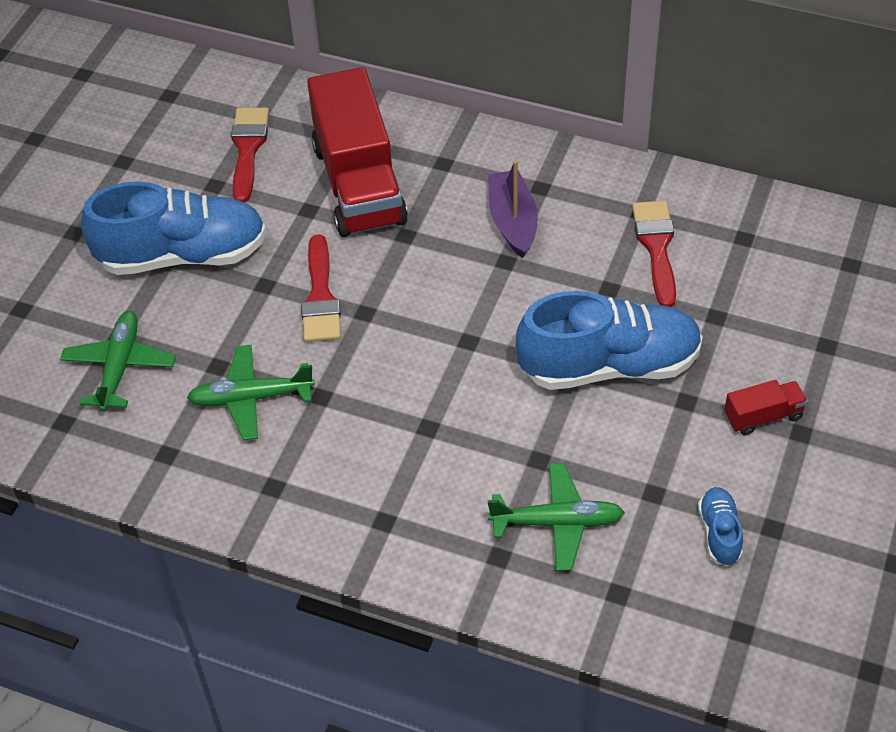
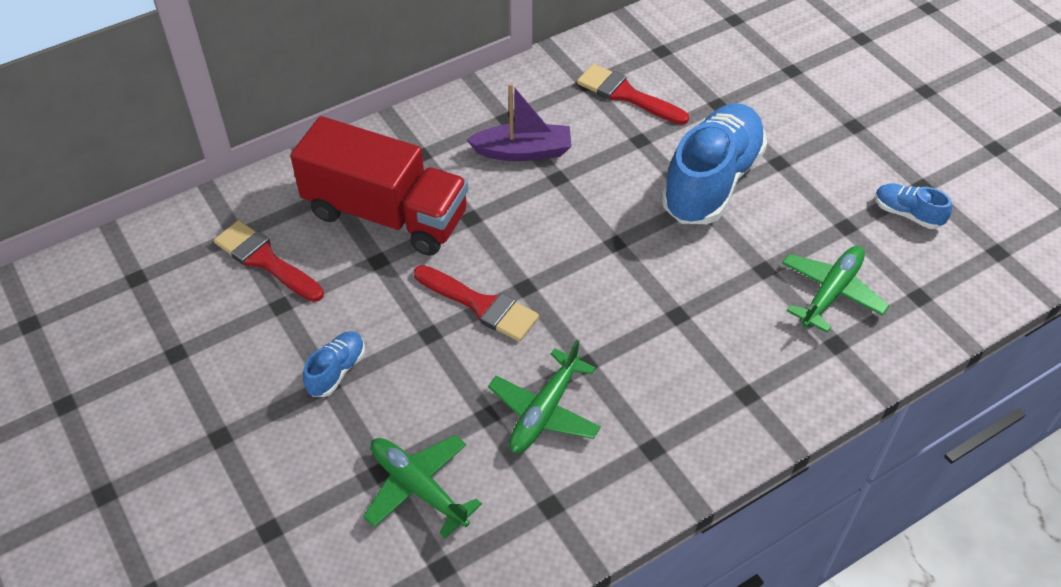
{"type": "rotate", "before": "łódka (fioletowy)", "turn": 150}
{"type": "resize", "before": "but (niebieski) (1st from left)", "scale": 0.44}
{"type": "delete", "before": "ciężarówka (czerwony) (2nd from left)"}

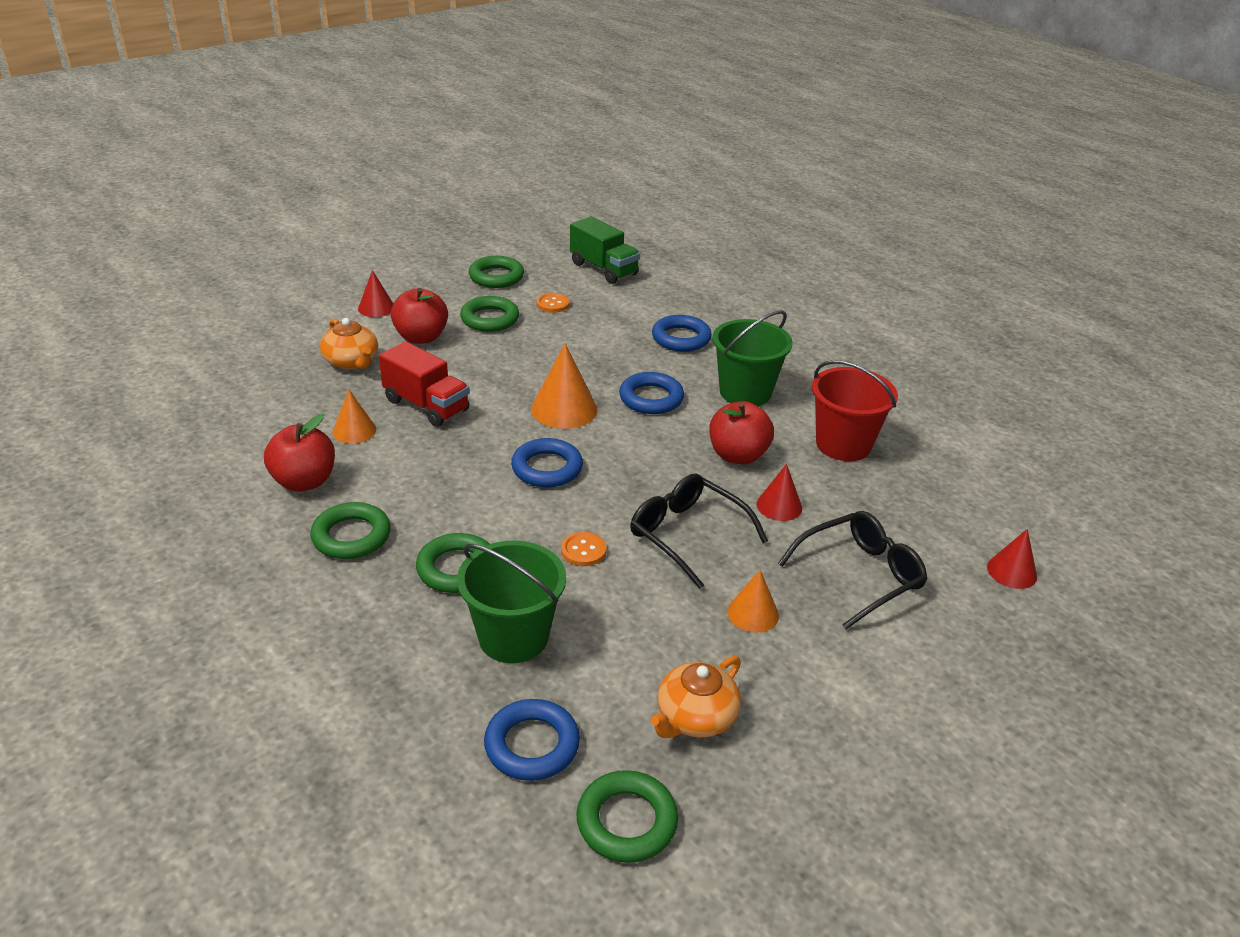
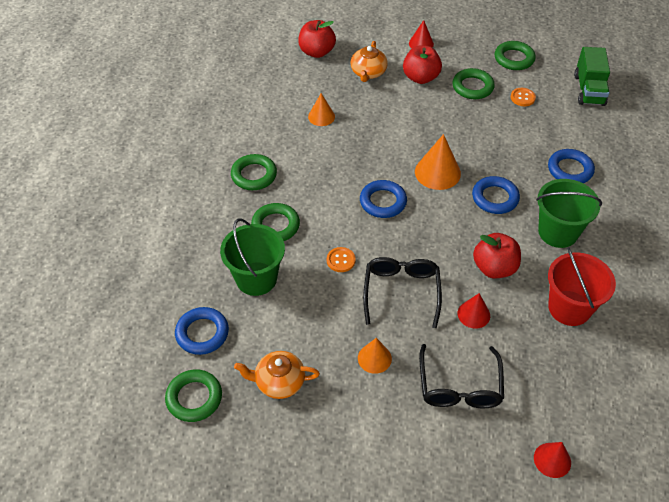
{"type": "delete", "before": "ciężarówka (czerwony)"}
{"type": "move", "before": "jabłko (czerwony) (1st from left)"}
{"type": "rotate", "before": "okulary (czarny) (2nd from left)", "turn": 75}

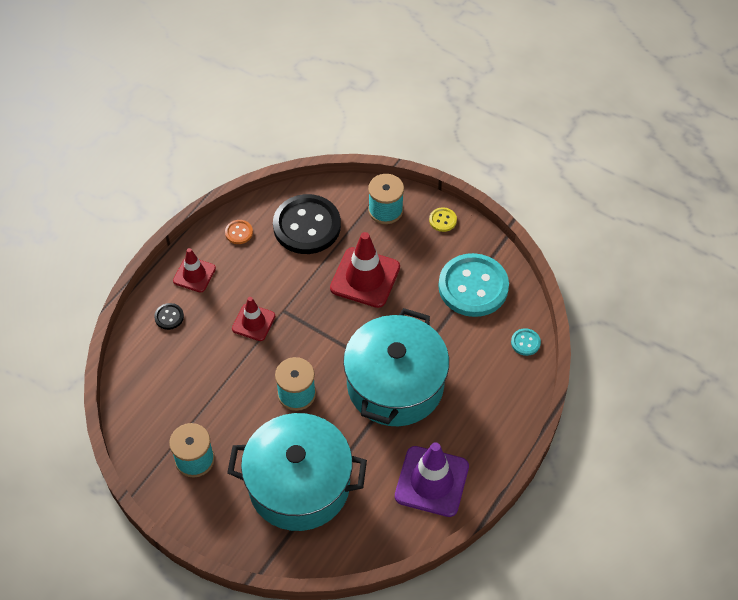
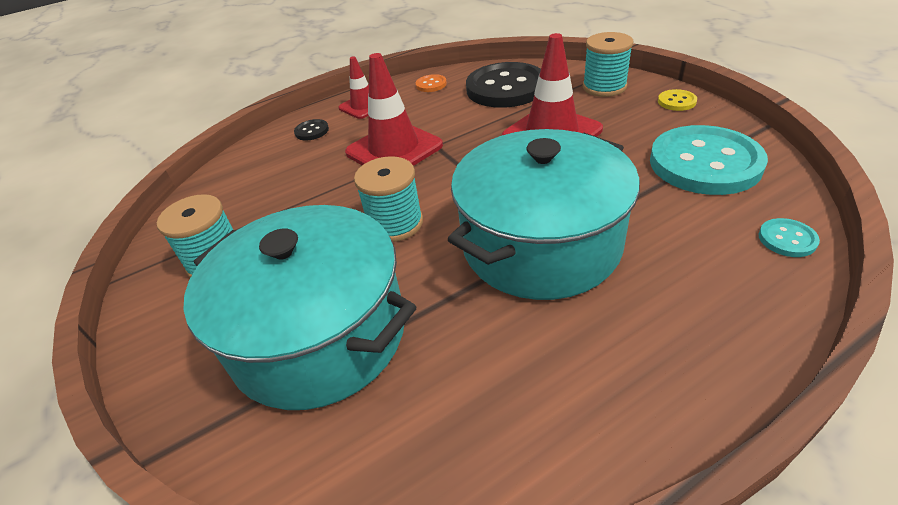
{"type": "resize", "before": "pachołek (czerwony) (2nd from left)", "scale": 1.68}
{"type": "delete", "before": "pachołek (fioletowy)"}

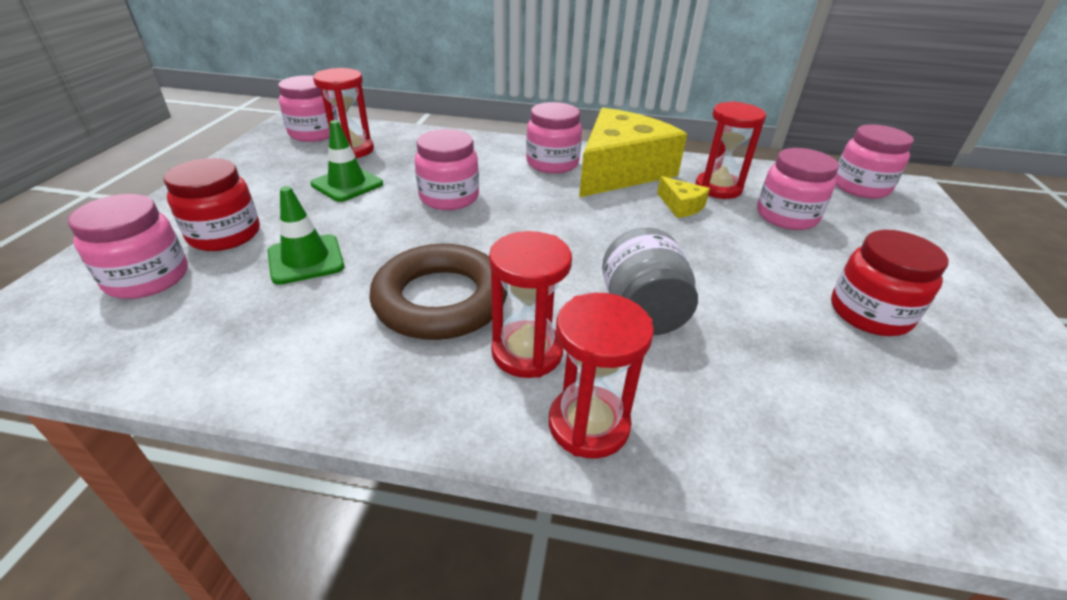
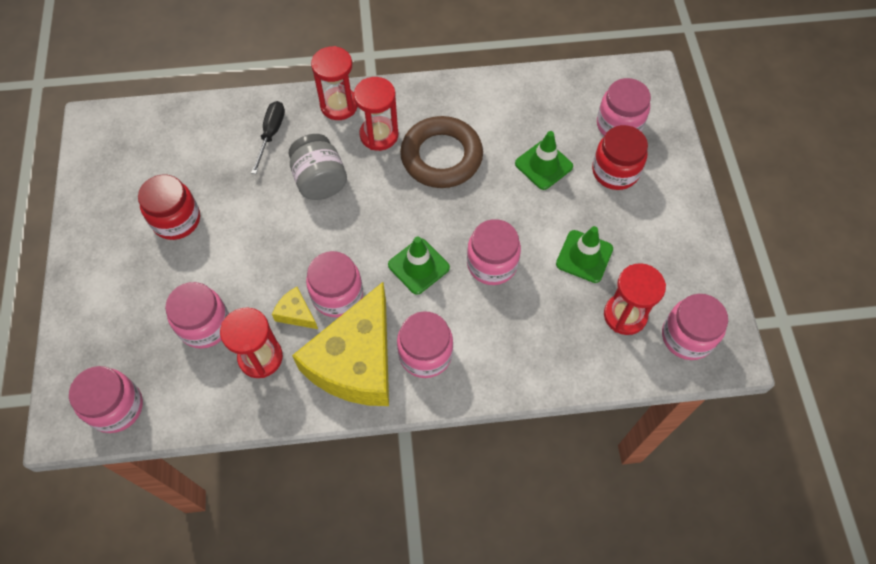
{"type": "insert", "after": "śrubokręt (czarny)"}
{"type": "insert", "after": "pachołek (zielony) (1st from left)"}
{"type": "insert", "after": "słoik (różowy) (3rd from left)"}

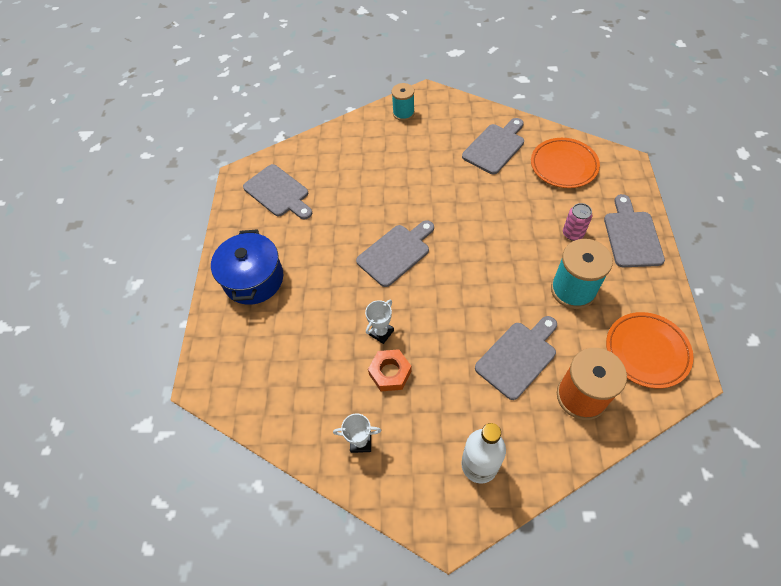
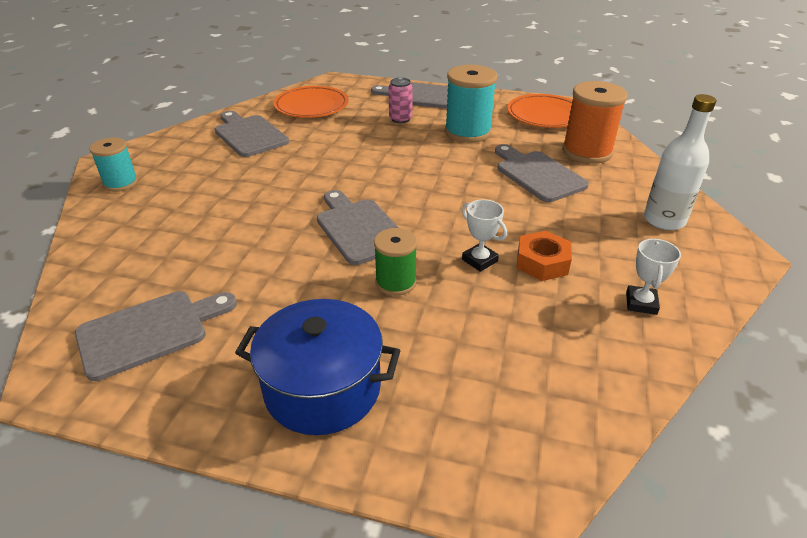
{"type": "insert", "after": "szpulka (zielony)"}

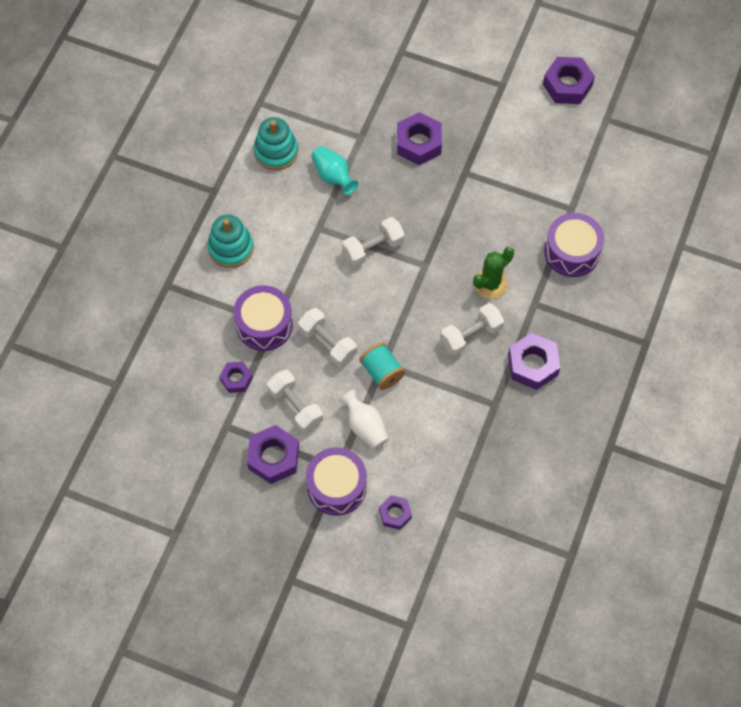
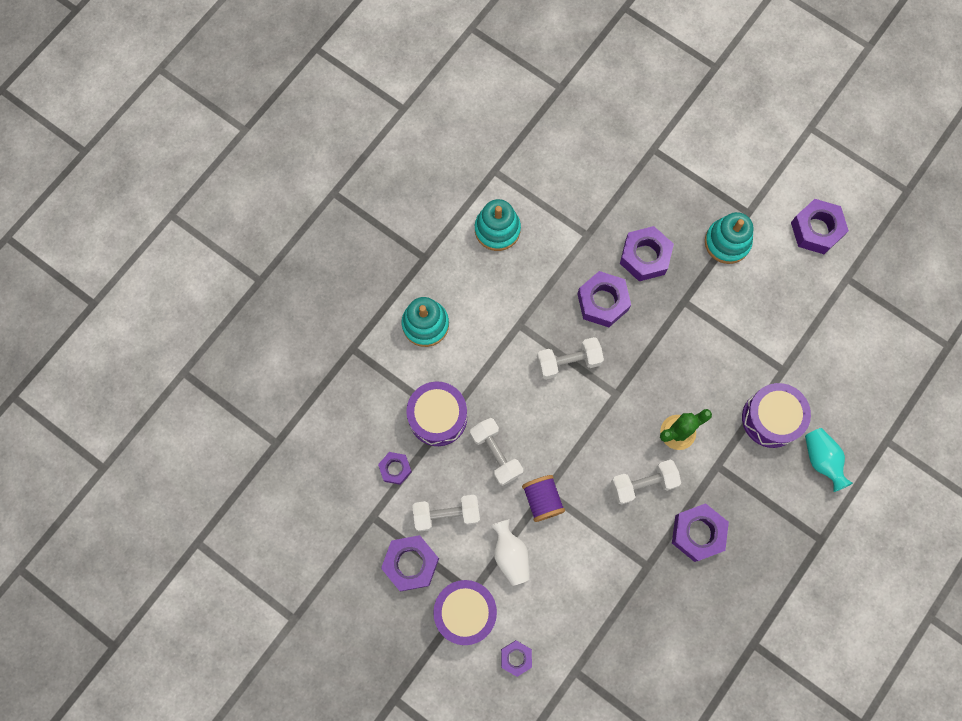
{"type": "move", "before": "wazon (turkusowy)"}
{"type": "recolor", "before": "szpulka (turkusowy)", "after": "szpulka (fioletowy)"}
{"type": "rotate", "before": "hantel (biały) (1st from left)", "turn": -75}
{"type": "insert", "after": "zabawka nakładanka (turkusowy) (3rd from left)"}
{"type": "insert", "after": "nakrętka (fioletowy) (4th from left)"}

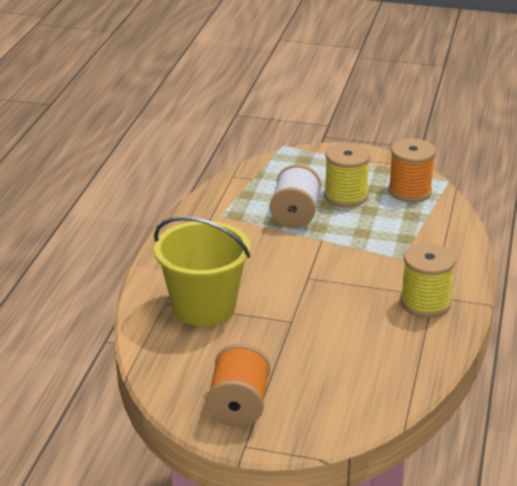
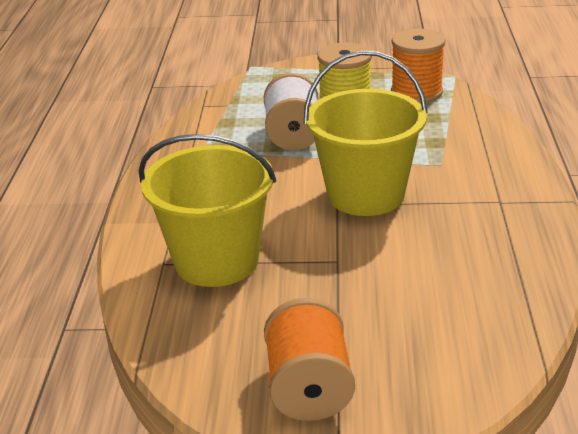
{"type": "delete", "before": "szpulka (żółty) (2nd from left)"}
{"type": "insert", "after": "wiadro (żółty) (2nd from left)"}

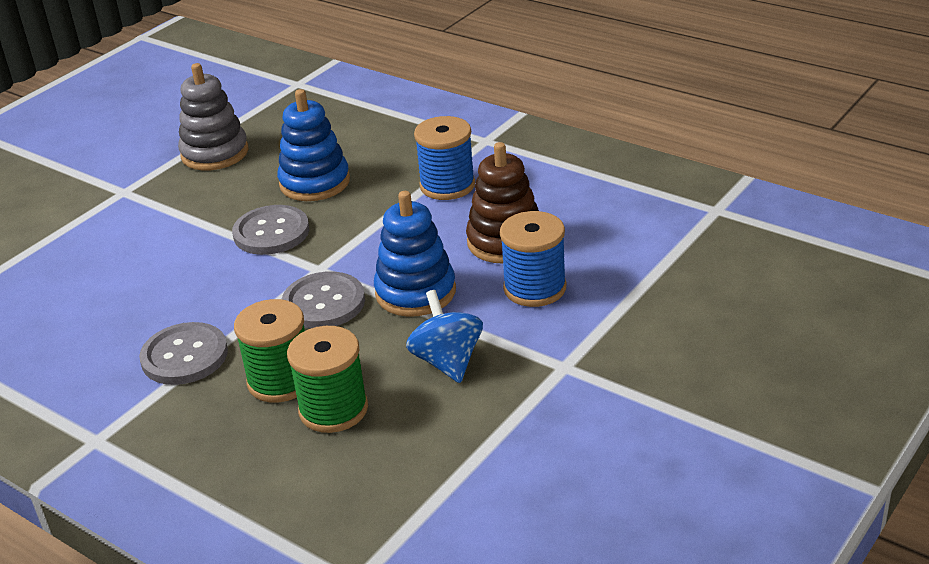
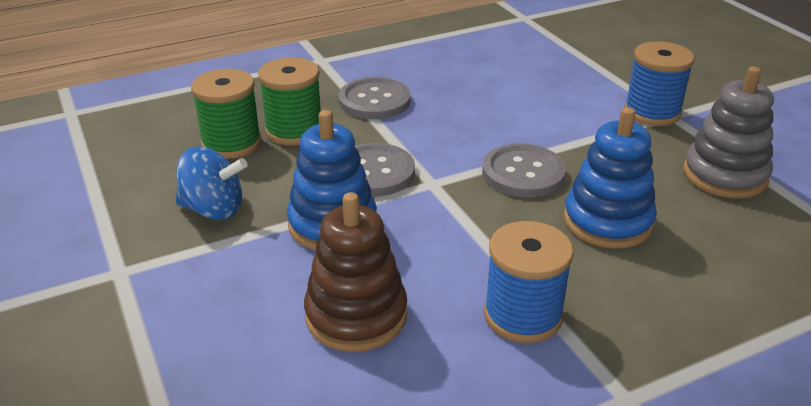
{"type": "move", "before": "szpulka (niebieski) (2nd from left)"}

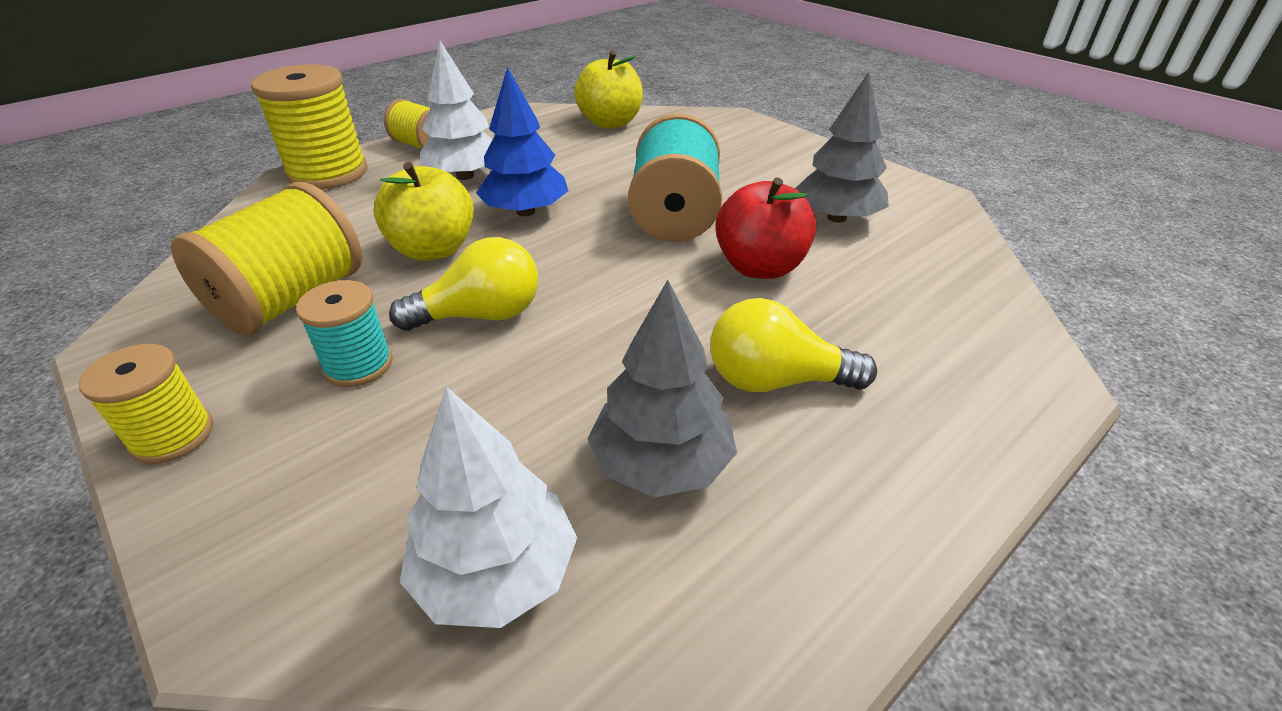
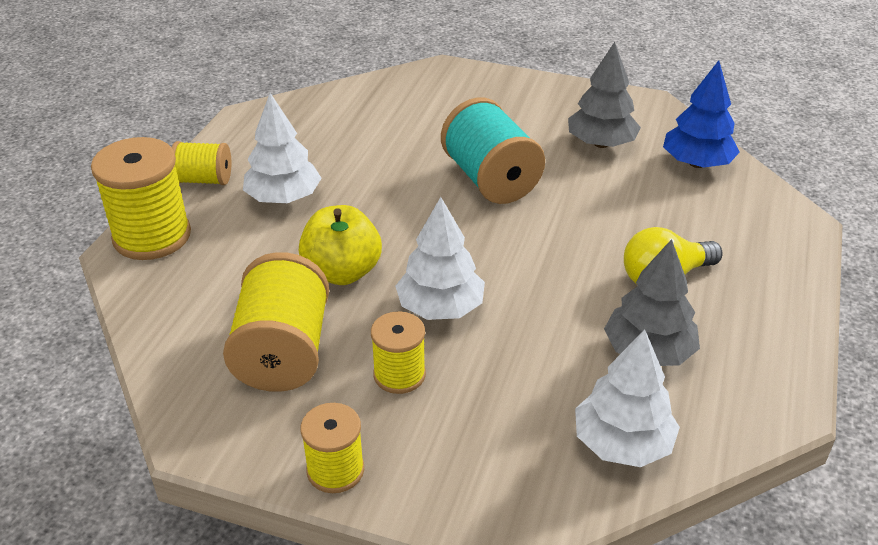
{"type": "delete", "before": "jabłko (żółty) (2nd from left)"}
{"type": "move", "before": "drzewko (niebieski)"}
{"type": "delete", "before": "jabłko (czerwony)"}
{"type": "replace", "before": "żarówka (żółty) (1st from left)", "after": "drzewko (biały) (2nd from left)"}
{"type": "recolor", "before": "szpulka (turkusowy) (1st from left)", "after": "szpulka (żółty) (5th from left)"}

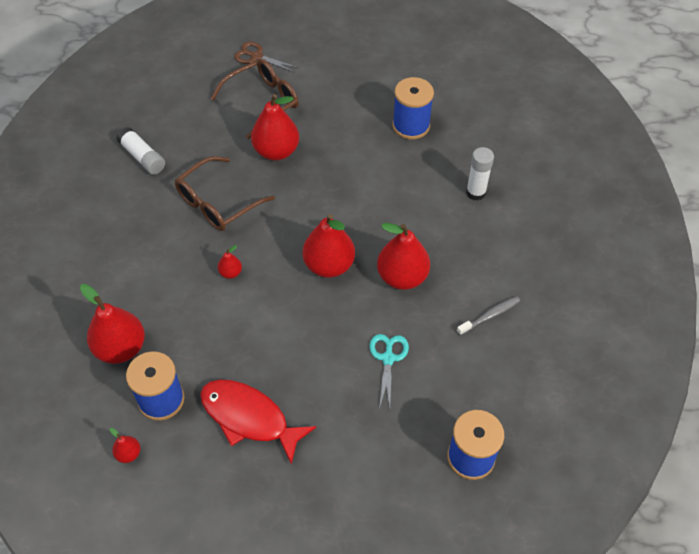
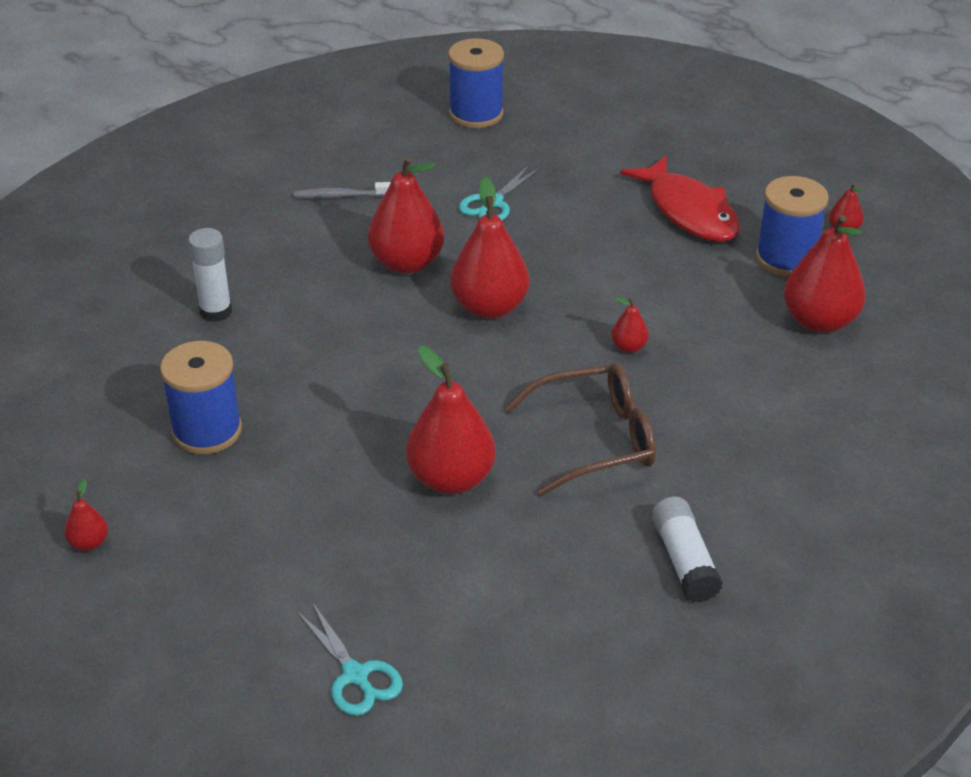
{"type": "recolor", "before": "nożyczki (brązowy)", "after": "nożyczki (turkusowy) (1st from left)"}
{"type": "delete", "before": "okulary (brązowy) (2nd from left)"}
{"type": "insert", "after": "gruszka (czerwony) (1st from left)"}

